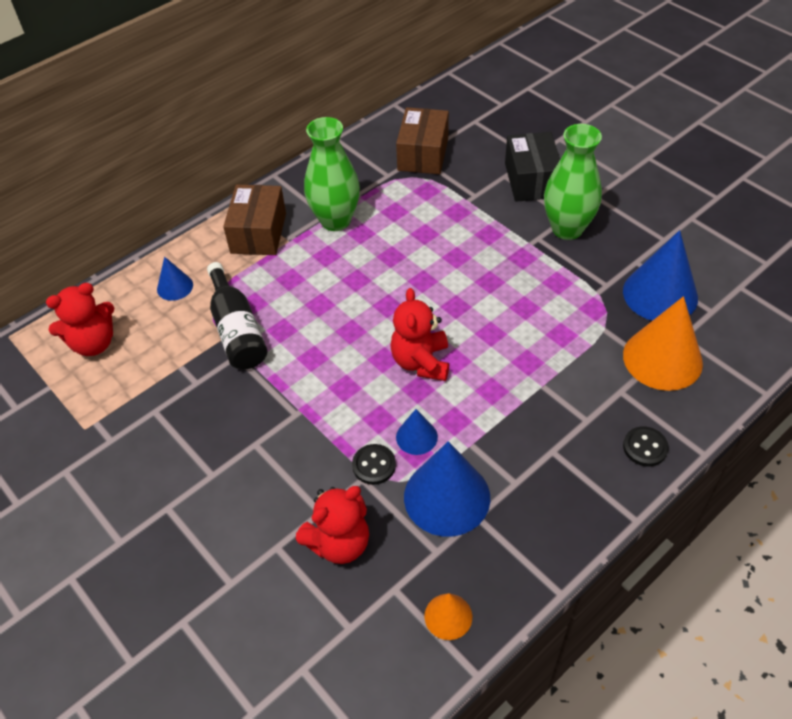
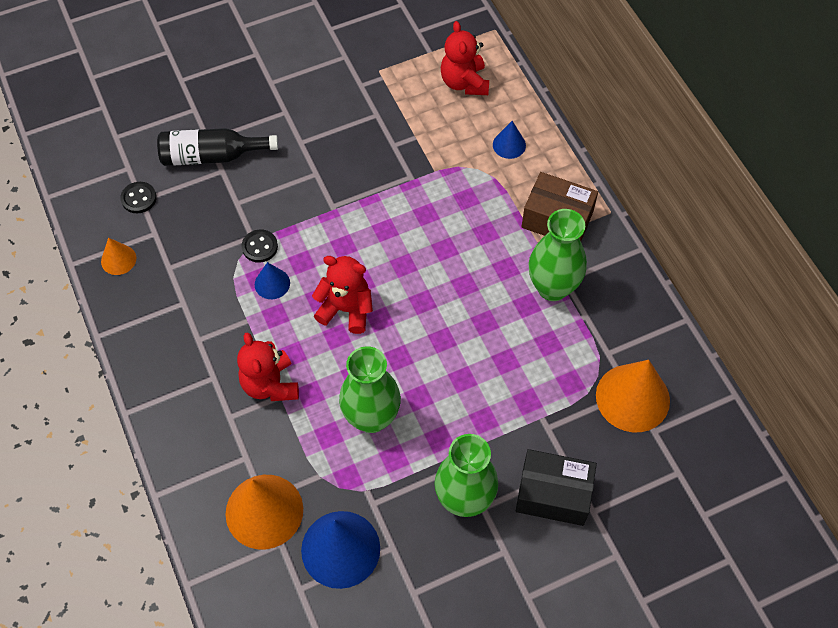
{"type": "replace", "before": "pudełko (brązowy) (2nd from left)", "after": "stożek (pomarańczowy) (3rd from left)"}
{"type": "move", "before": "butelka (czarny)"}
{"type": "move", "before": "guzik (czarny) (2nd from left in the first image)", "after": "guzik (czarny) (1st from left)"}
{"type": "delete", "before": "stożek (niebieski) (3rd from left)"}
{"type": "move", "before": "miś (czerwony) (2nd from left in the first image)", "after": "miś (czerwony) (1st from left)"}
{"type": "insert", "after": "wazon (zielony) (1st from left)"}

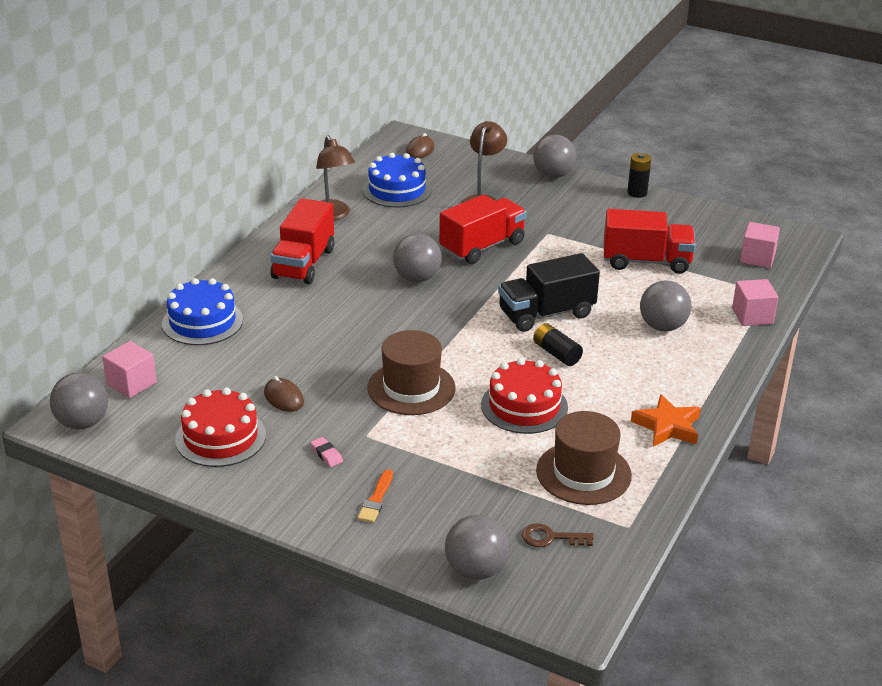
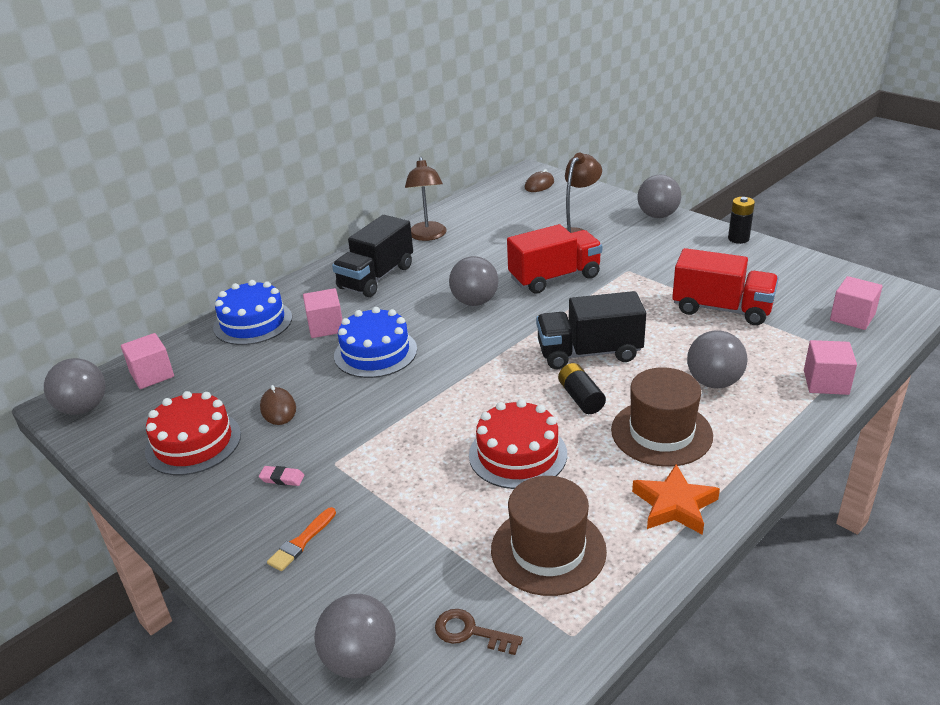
{"type": "move", "before": "tort (niebieski) (2nd from left)"}
{"type": "recolor", "before": "ciężarówka (czerwony) (1st from left)", "after": "ciężarówka (czarny) (1st from left)"}
{"type": "move", "before": "kapelusz (brązowy) (1st from left in the first image)", "after": "kapelusz (brązowy) (2nd from left)"}
{"type": "rotate", "before": "gumka do mazania (różowy)", "turn": -60}
{"type": "insert", "after": "sześcian (różowy) (2nd from left)"}

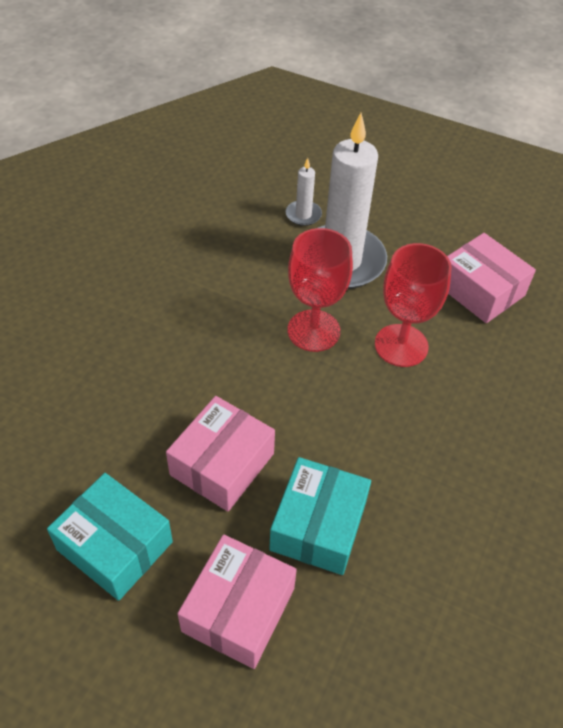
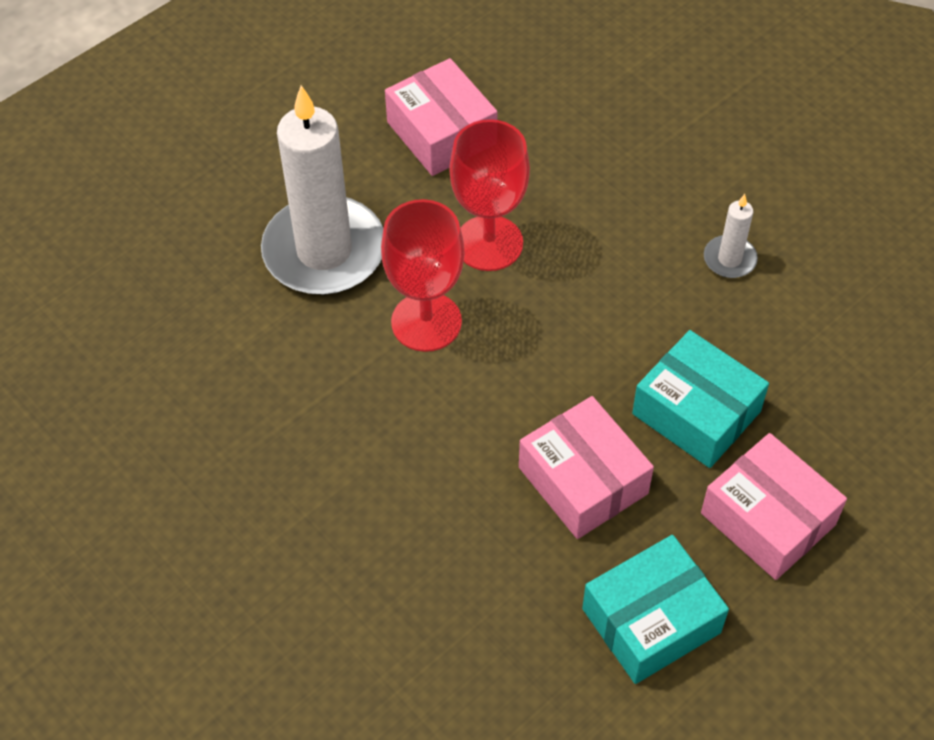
{"type": "move", "before": "świeca (biały) (1st from left in the first image)", "after": "świeca (biały) (2nd from left)"}
{"type": "rotate", "before": "pudełko (różowy) (3rd from left in the first image)", "turn": 75}

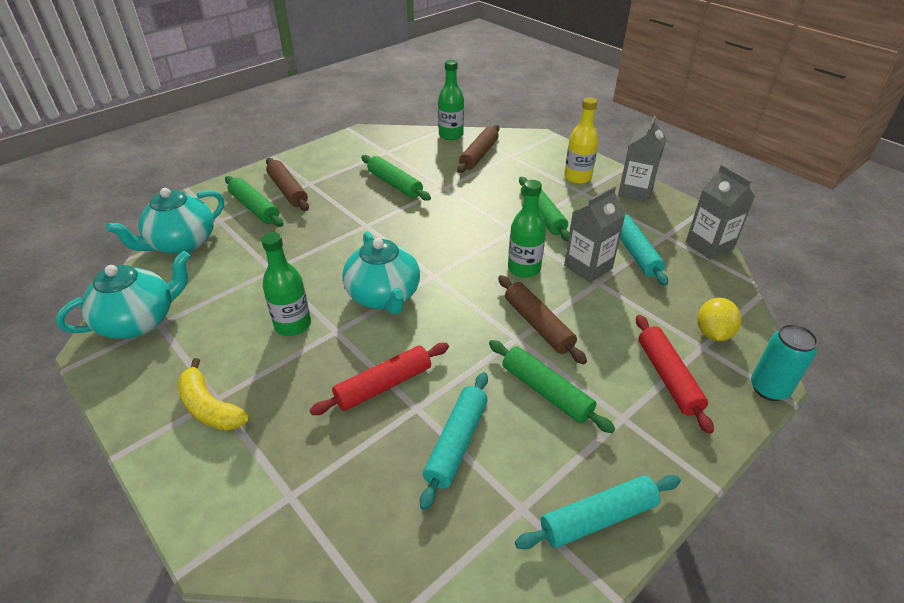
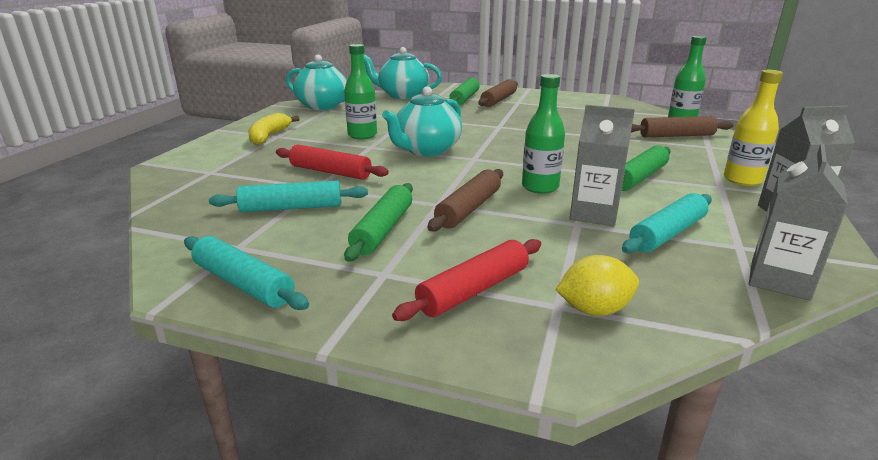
{"type": "delete", "before": "wałek do ciasta (zielony) (2nd from left)"}
{"type": "delete", "before": "puszka (turkusowy)"}

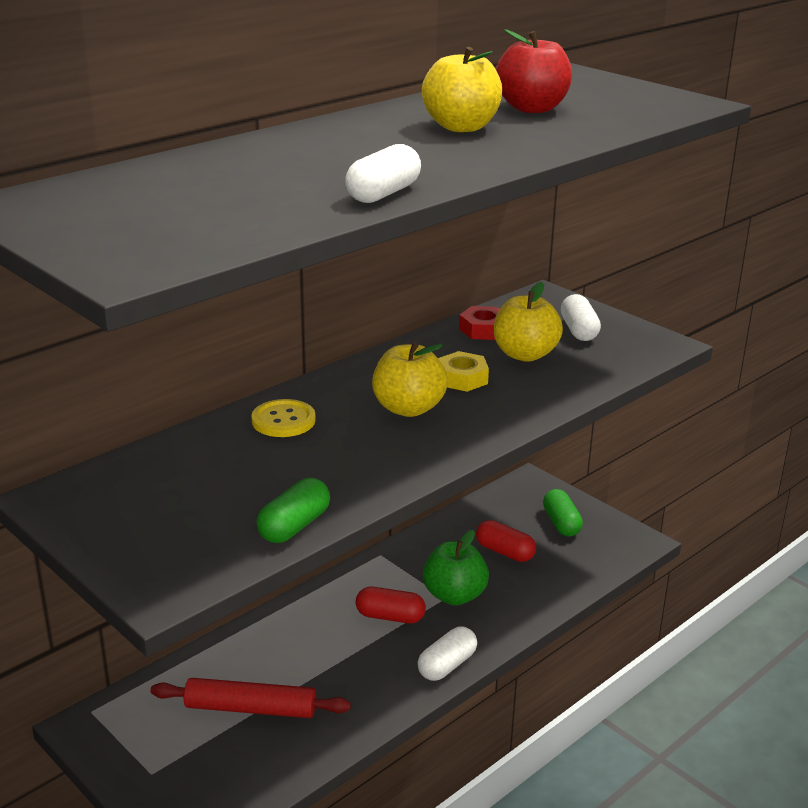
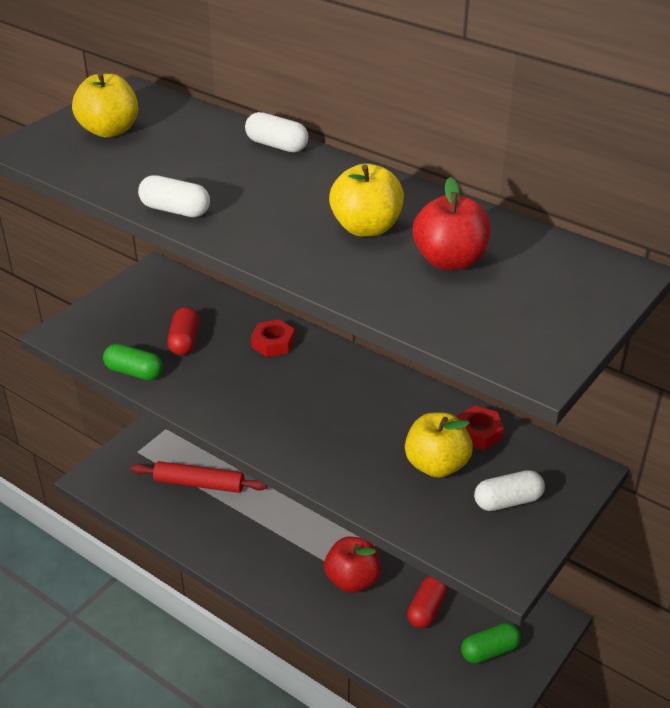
{"type": "move", "before": "jabłko (żółty) (1st from left)"}
{"type": "delete", "before": "nakrętka (żółty)"}
{"type": "replace", "before": "guzik (żółty)", "after": "nakrętka (czerwony) (1st from left)"}
{"type": "recolor", "before": "jabłko (zielony)", "after": "jabłko (czerwony) (1st from left)"}
{"type": "move", "before": "kapsułka (czerwony) (1st from left)"}
{"type": "move", "before": "kapsułka (biały) (2nd from left)"}
{"type": "rotate", "before": "wałek do ciasta (czerwony)", "turn": -75}

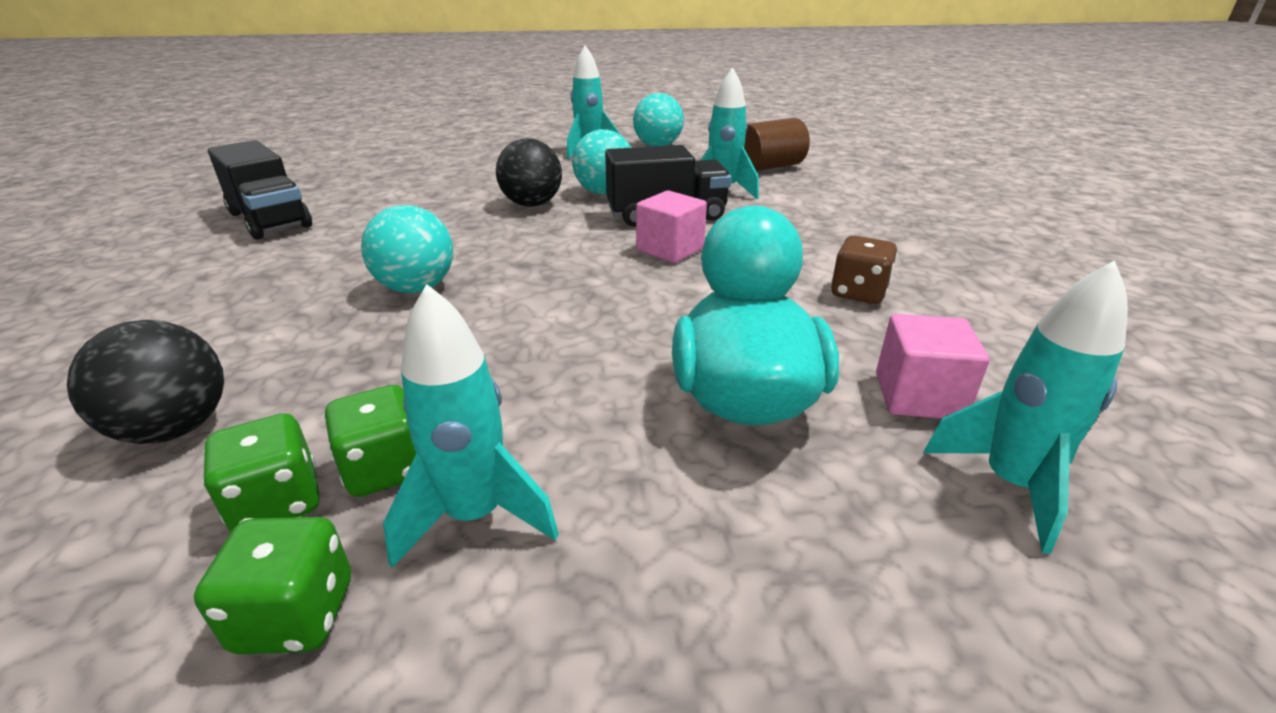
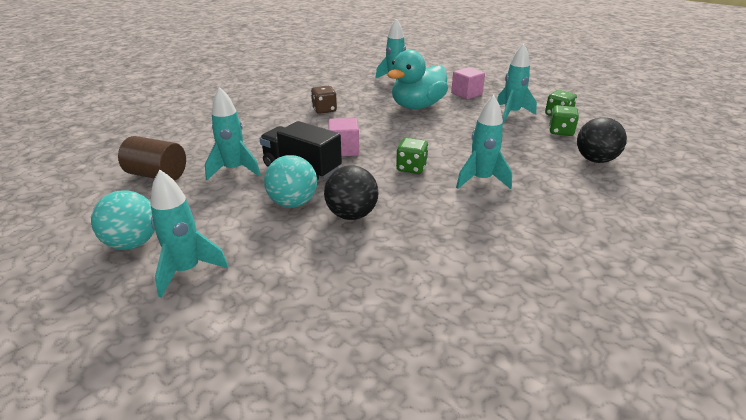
{"type": "delete", "before": "ciężarówka (czarny) (1st from left)"}
{"type": "replace", "before": "piłka (turkusowy) (1st from left)", "after": "rakieta (turkusowy) (4th from left)"}
{"type": "move", "before": "sześcian (różowy) (2nd from left)"}
{"type": "move", "before": "kostka do gry (zielony) (3rd from left in the first image)", "after": "kostka do gry (zielony) (1st from left)"}

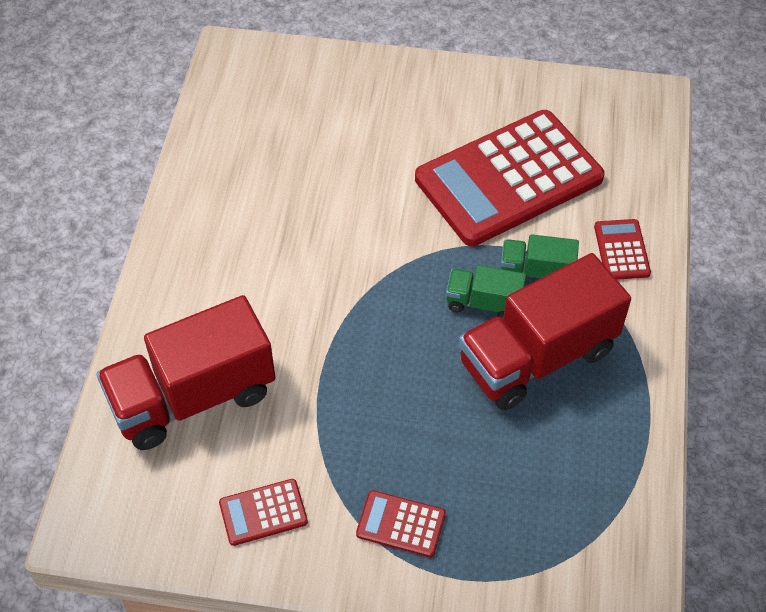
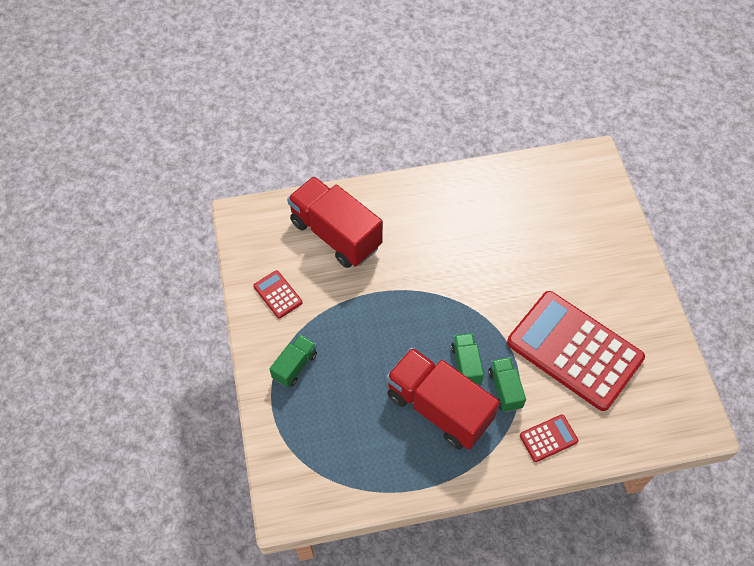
{"type": "replace", "before": "kalkulator (czerwony) (2nd from left)", "after": "ciężarówka (zielony) (1st from left)"}

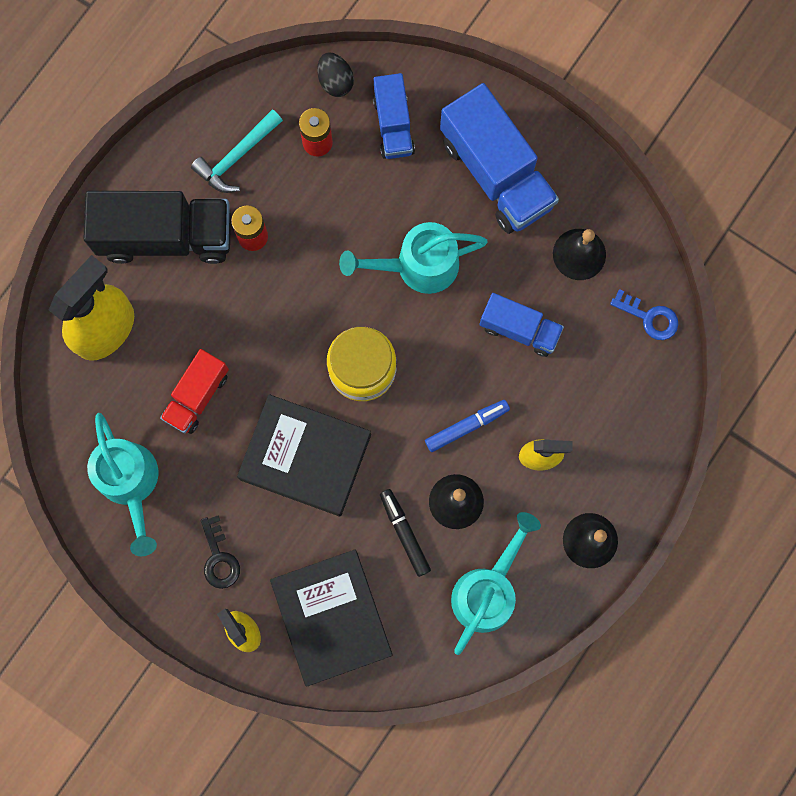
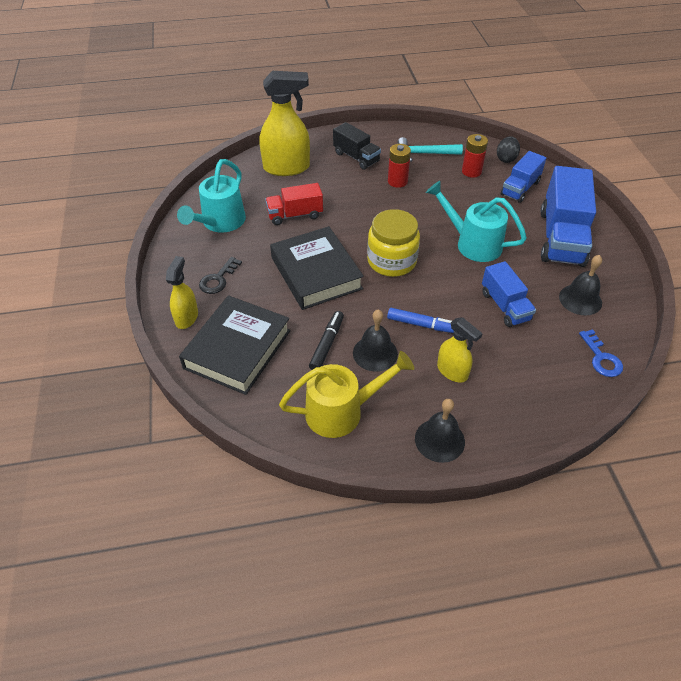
{"type": "resize", "before": "ciężarówka (czarny)", "scale": 0.57}
{"type": "recolor", "before": "konewka (turkusowy) (3rd from left)", "after": "konewka (żółty)"}

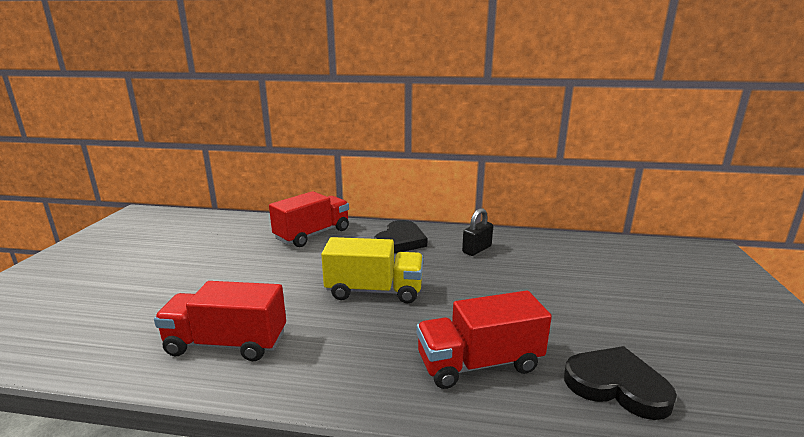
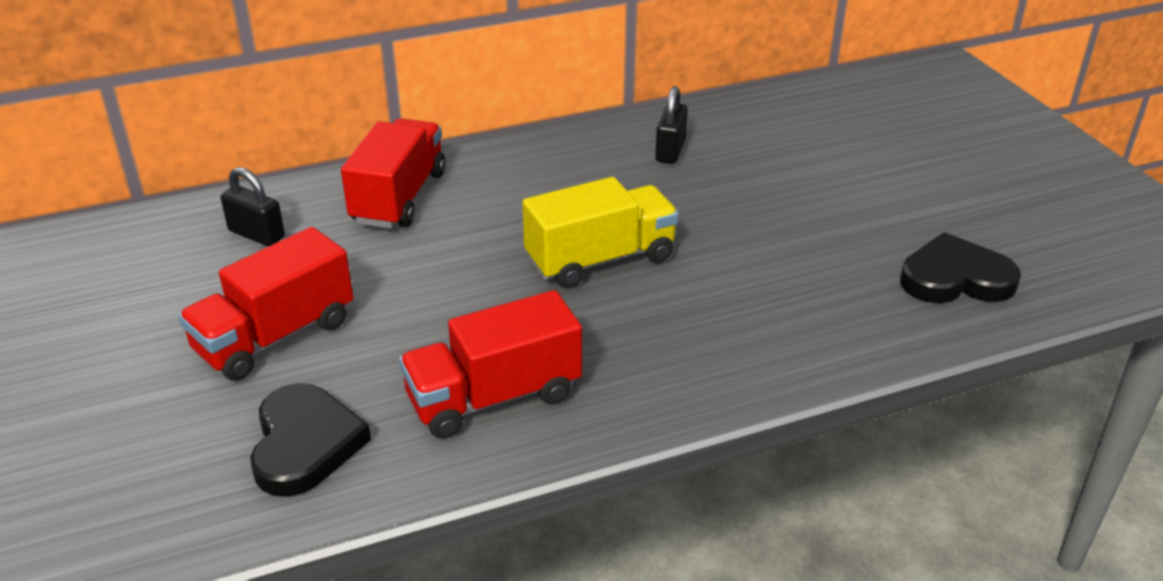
{"type": "move", "before": "serce (czarny) (1st from left)"}
{"type": "move", "before": "ciężarówka (czerwony) (3rd from left in the first image)", "after": "ciężarówka (czerwony) (1st from left)"}
{"type": "insert", "after": "kłódka (czarny) (1st from left)"}

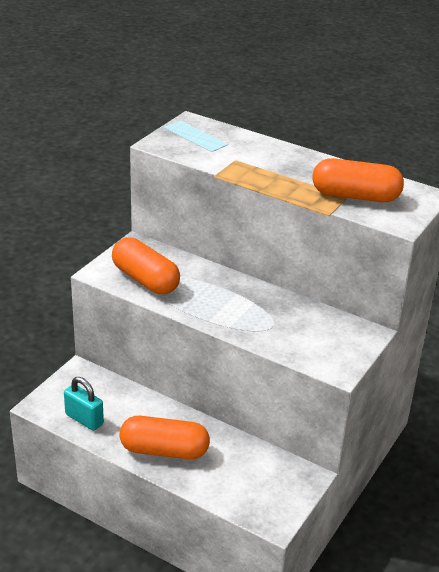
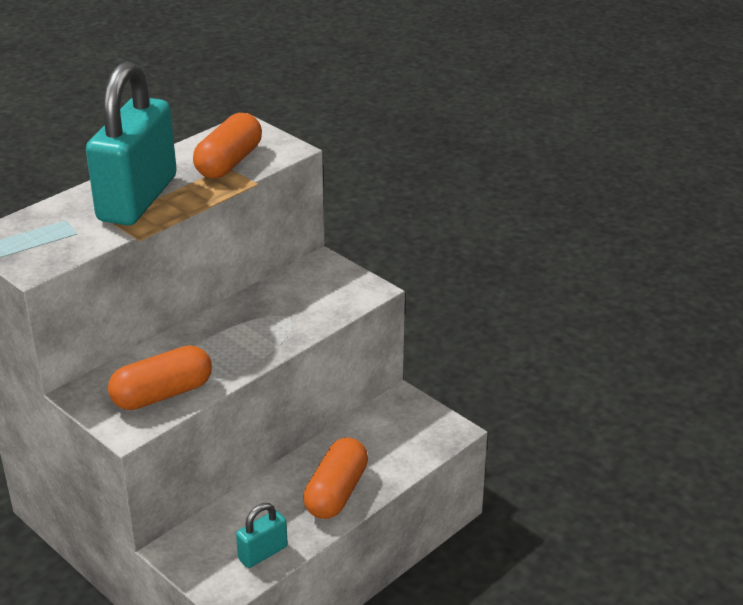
{"type": "insert", "after": "kłódka (turkusowy) (1st from left)"}

